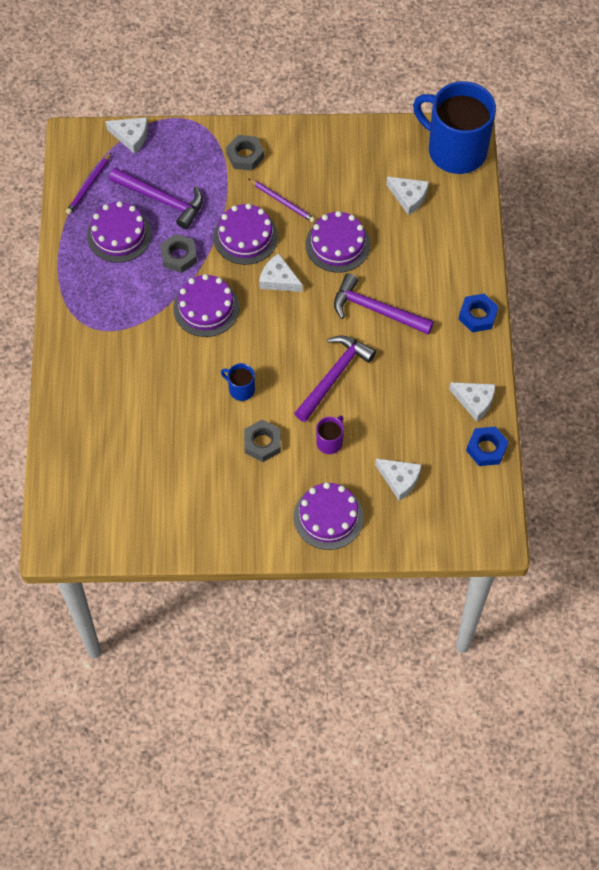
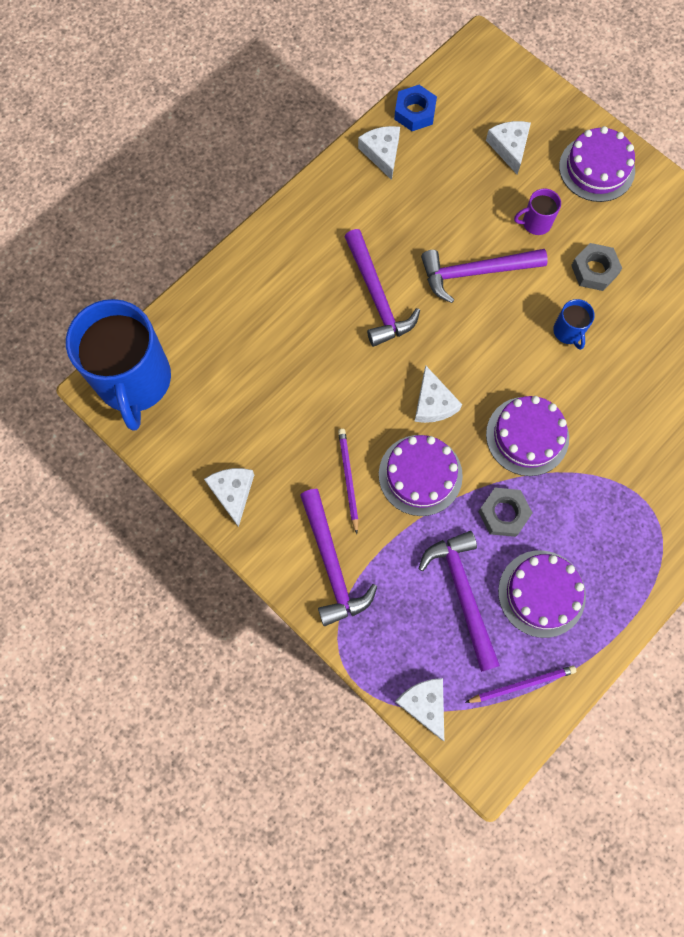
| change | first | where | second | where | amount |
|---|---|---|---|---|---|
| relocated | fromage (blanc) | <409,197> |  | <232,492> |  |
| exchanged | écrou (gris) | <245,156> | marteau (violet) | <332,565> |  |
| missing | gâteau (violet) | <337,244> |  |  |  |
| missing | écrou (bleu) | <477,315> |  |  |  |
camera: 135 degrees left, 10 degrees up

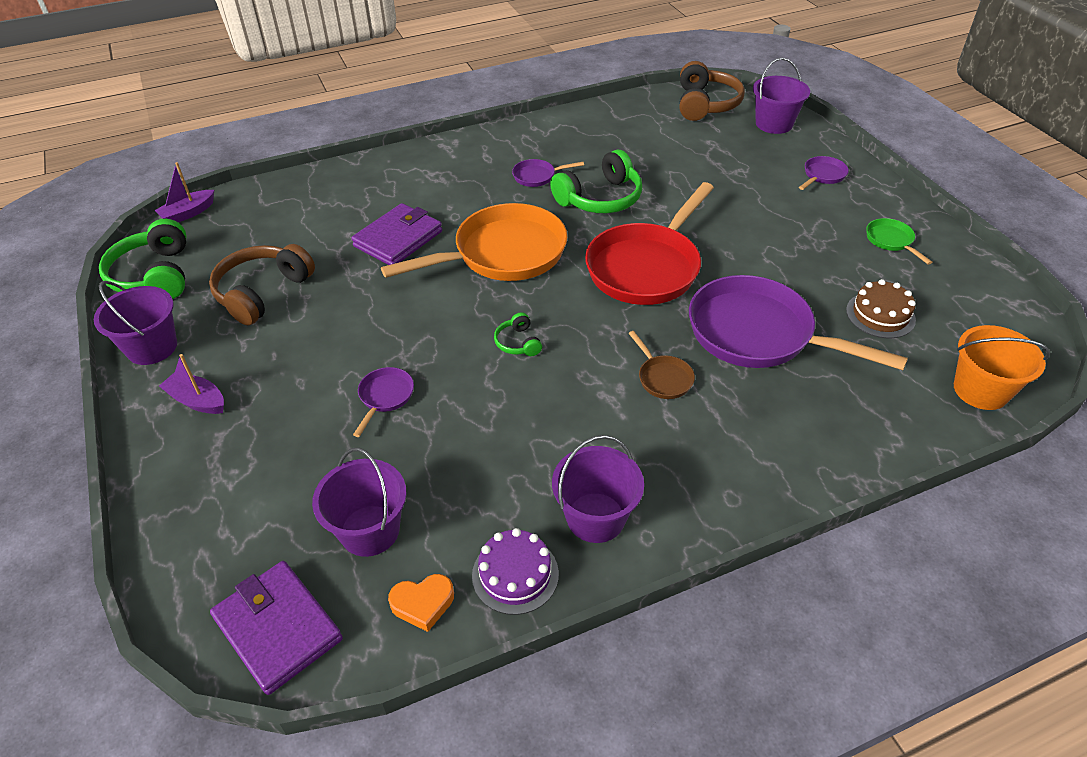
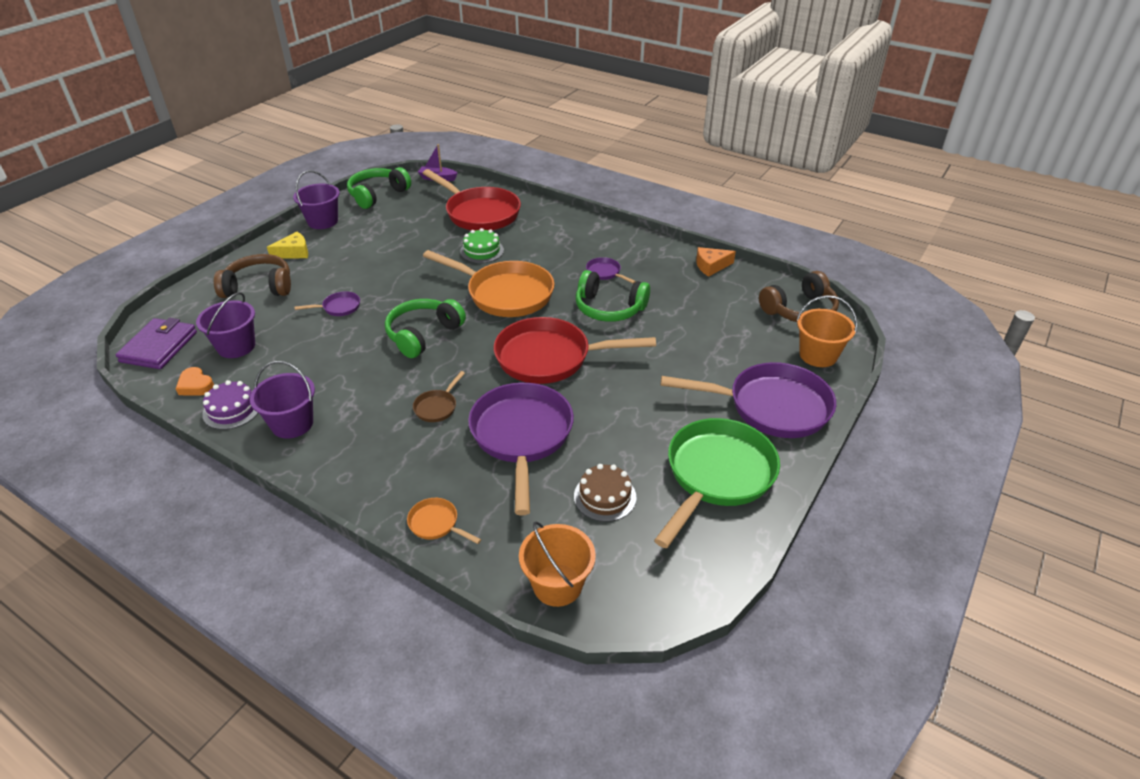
| change | first | where | second | where | amount |
|---|---|---|---|---|---|
| relocated | casque audio (marron) | <262,292> |  | <259,287> |  |
| exchanged | bateau (violet) | <197,401> | fromage (jaune) | <294,252> |  |
| size | casque audio (vert) | <518,343> |  | <423,334> | x2.08 |
| appeared |  |  | poêle (orange) | <436,524> |  |
| appeared |  |  | poêle (rouge) | <479,213> |  |
| exchanged | portefeuille (violet) | <398,239> | gâteau (vert) | <482,251> |  |
| size | poêle (vert) | <891,241> |  | <717,475> | x2.35 |
| size | poêle (violet) | <823,175> |  | <771,407> | x2.35 |
| appeared |  |  | fromage (orange) | <711,266> |  |
| colour | seau (violet) | <774,124> | seau (orange) | <818,355> |  |
camera: 55 degrees right, 5 degrees down

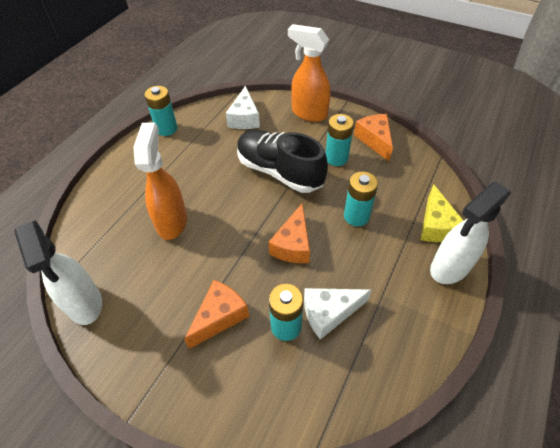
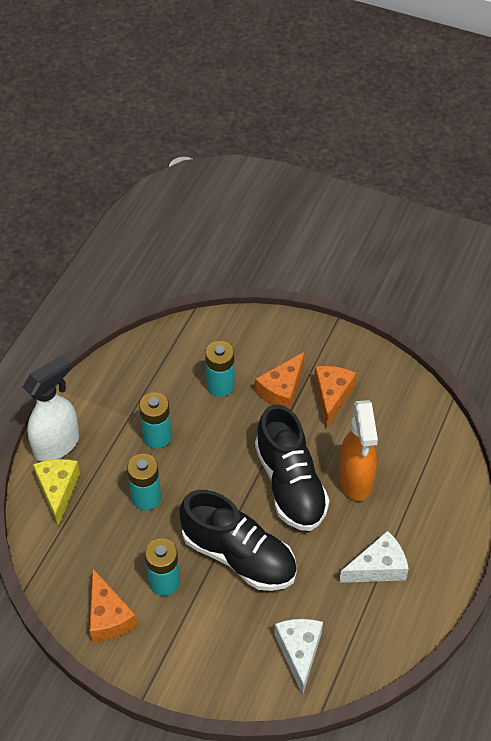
| change | first | where | second | where | amount |
|---|---|---|---|---|---|
| relocated | pile (turquoise) | <166,129> |  | <157,437> |  |
| appeared |  |  | chaussure (noir) | <290,484> |  |
| relocated | fromage (orange) | <293,244> |  | <332,396> |  |
| relocated | fromage (blanc) | <329,313> |  | <378,567> |  |
| missing | vaporisateur (blanc) | <85,304> |  |  |  |
| missing | vaporisateur (orange) | <308,113> |  |  |  |
camera: 175 degrees right, 0 degrees up

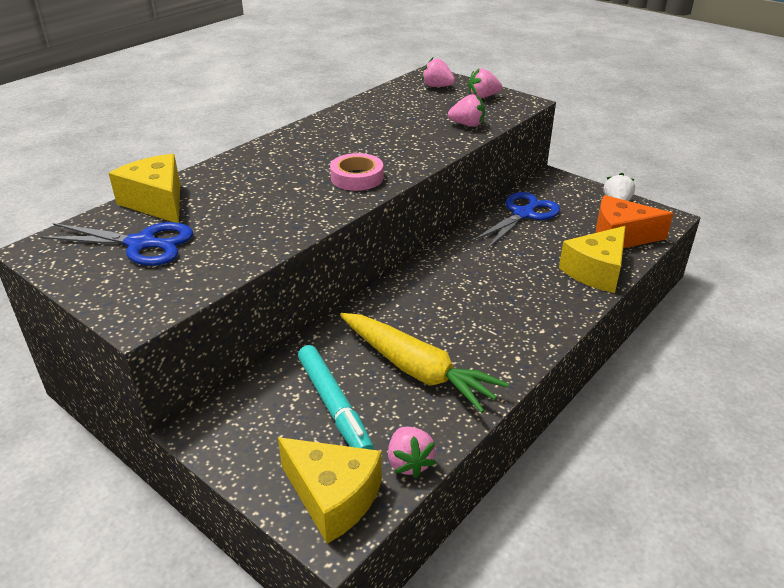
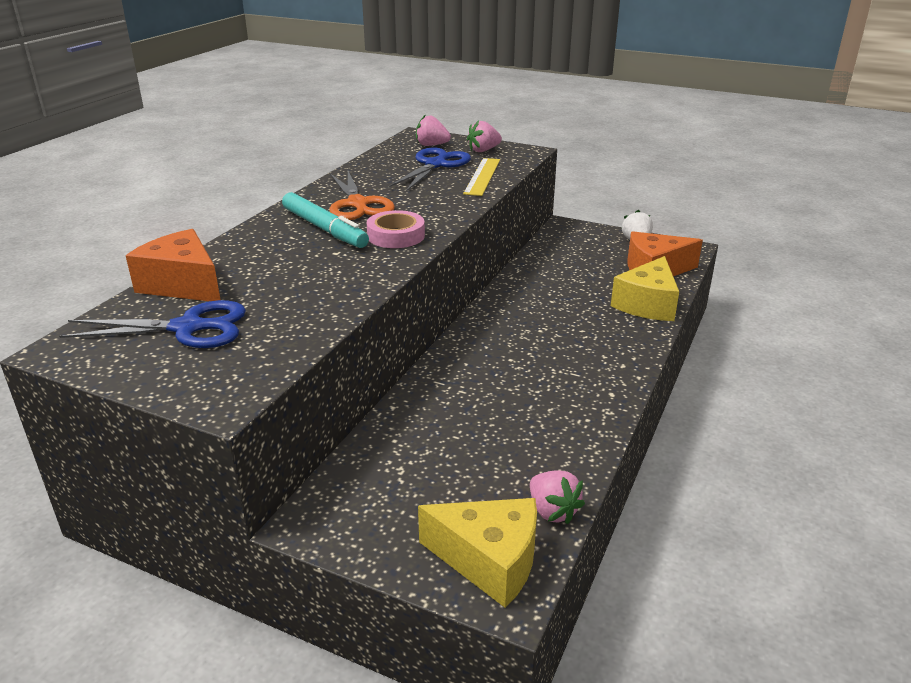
| change | first | where | second | where | amount |
|---|---|---|---|---|---|
| colour | fromage (jaune) | <157,202> | fromage (orange) | <183,284> |  |
| relocated | feutre (turquoise) | <334,406> |  | <324,229> |  |
| appeared |  |  | ciseaux (orange) | <357,204> |  |
| relocated | ciseaux (bleu) | <523,214> |  | <435,165> |  |
| exchanged | fraise (rose) | <467,125> | règle (jaune) | <482,176> |  |
| missing | carotte (jaune) | <416,369> |  |  |  |
camera: 15 degrees left, 5 degrees down

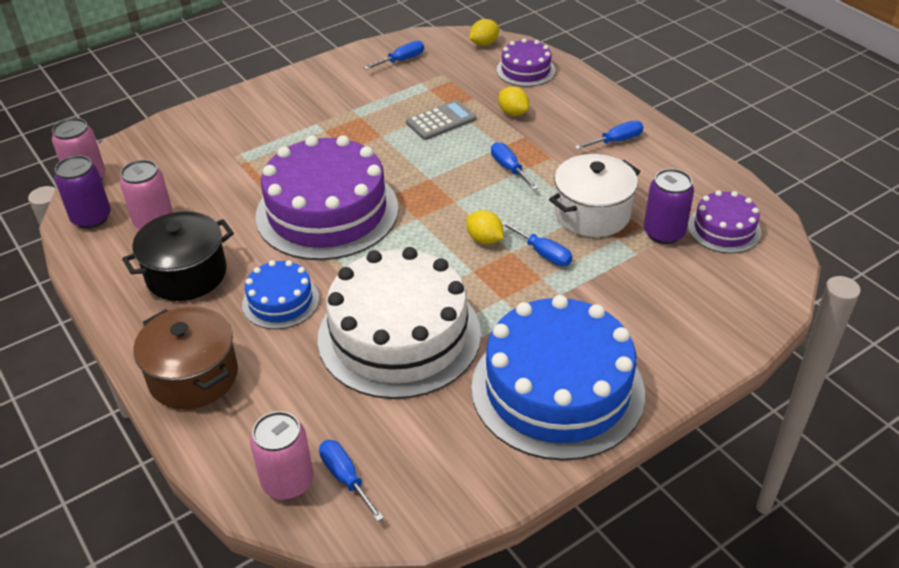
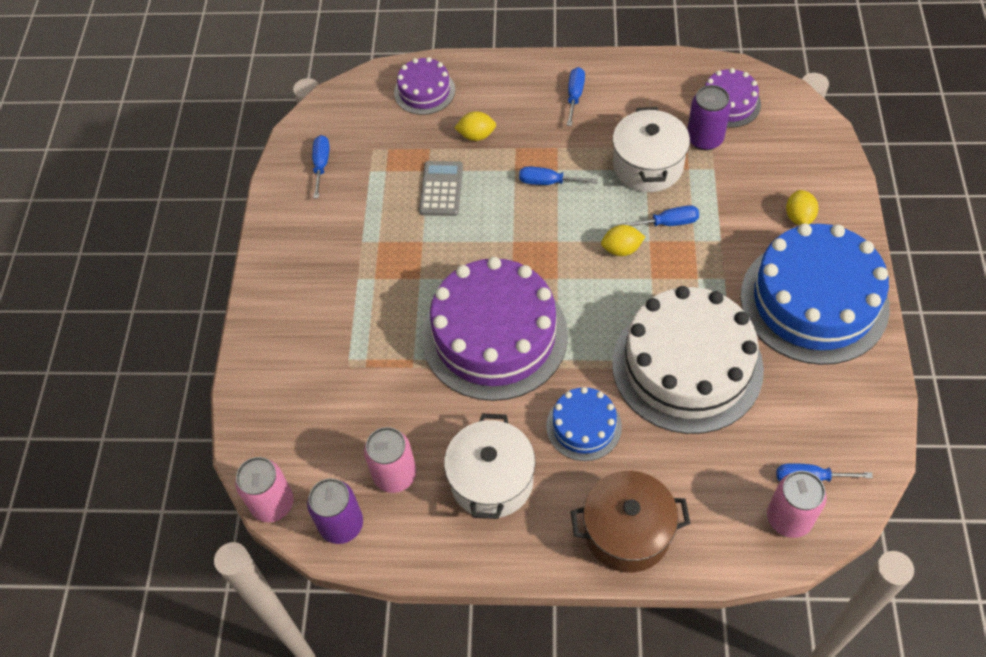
| change | first | where | second | where | amount |
|---|---|---|---|---|---|
| colour | marmite (noir) | <186,274> | marmite (blanc) | <491,480> |  |
| relocated | citron (jaune) | <484,44> |  | <799,217> |  |
camera: 50 degrees left, 15 degrees up

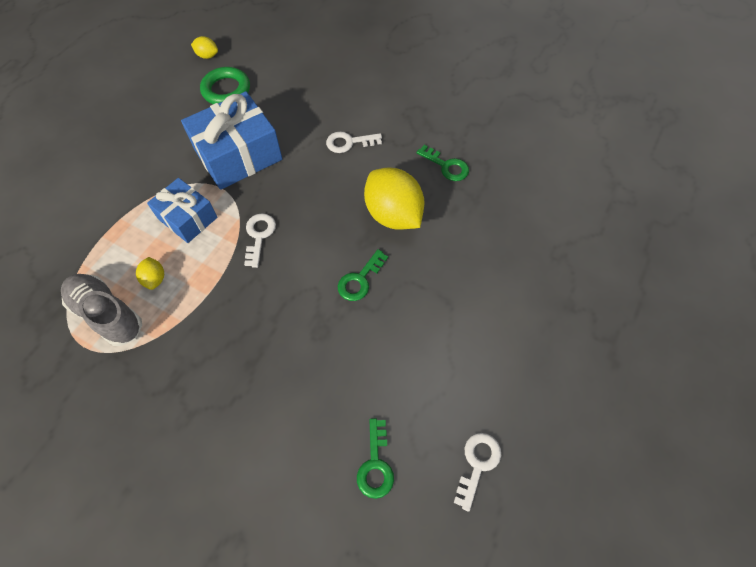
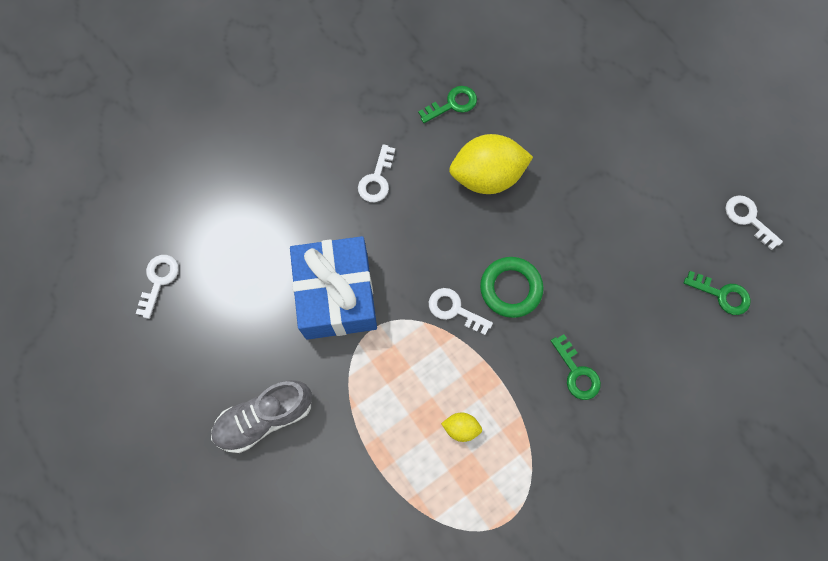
| change | first | where | second | where | amount |
|---|---|---|---|---|---|
| exchanged | citron (jaune) | <207,56> | clé (blanc) | <159,281> |  |
| relocated | chaussure (gris) | <108,314> |  | <265,418> |  |
| relocated | anneau (vert) | <226,90> |  | <510,288> |  |
| relocated | clé (vert) | <360,280> |  | <576,372> |  |
| missing | cadeau (bleu) | <187,218> |  |  |  |
camera: 65 degrees left, 10 degrees up

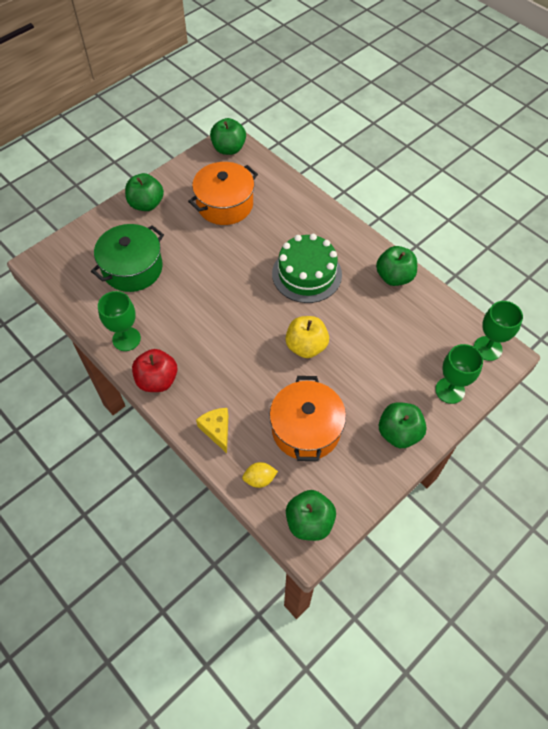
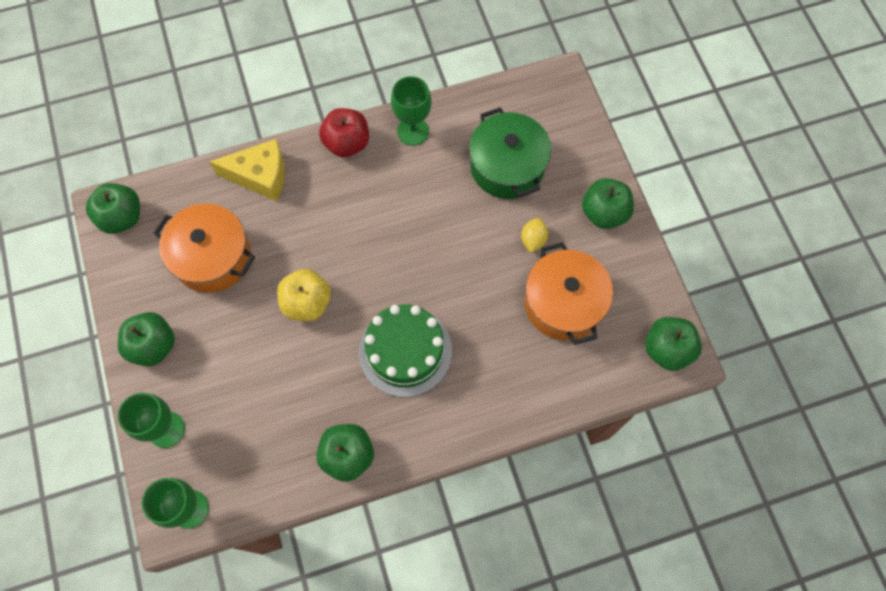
| change | first | where | second | where | amount |
|---|---|---|---|---|---|
| size | fromage (jaune) | <217,430> |  | <260,176> | x1.52 |
| relocated | citron (jaune) | <259,479> |  | <533,240> |  |
camera: 115 degrees right, 10 degrees up

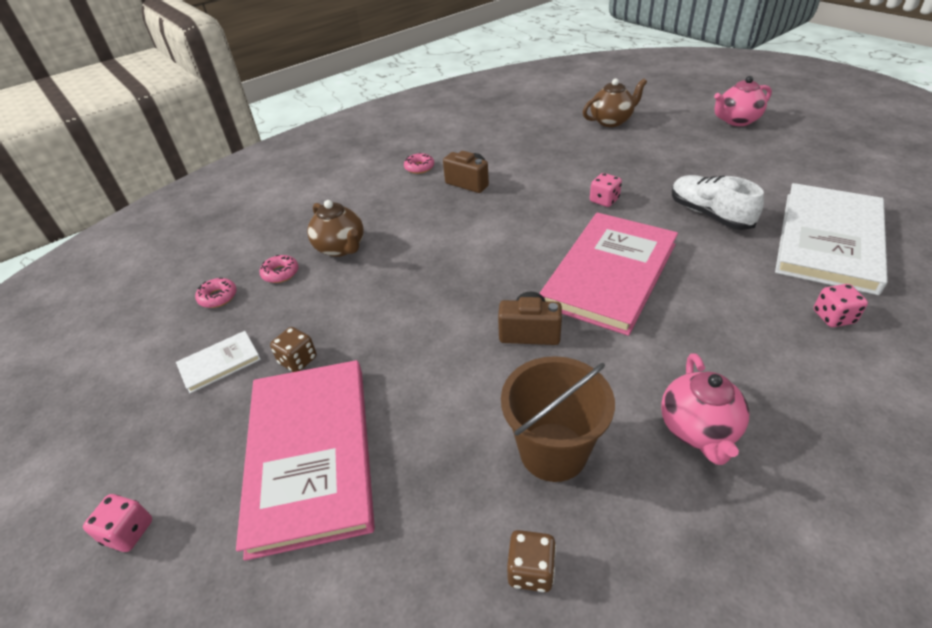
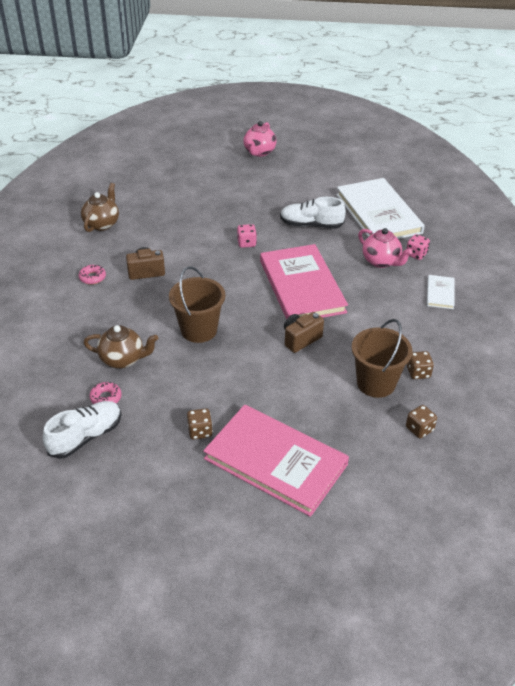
| change | first | where | second | where | amount |
|---|---|---|---|---|---|
| exchanged | beignet (rose) | <218,297> | chaussure (blanc) | <86,437> |  |
| relocated | théière (marron) | <611,121> |  | <102,224> |  |
| appeared |  |  | seau (marron) | <199,330> |  |
| relocated | théière (rose) | <698,430> |  | <381,261> |  |
| appeared |  |  | dé (marron) | <418,373> |  |
| relocated | livre (blanc) | <220,363> |  | <440,293> |  |
| missing | dé (rose) | <128,532> |  |  |  |
camera: 50 degrees left, 0 degrees up

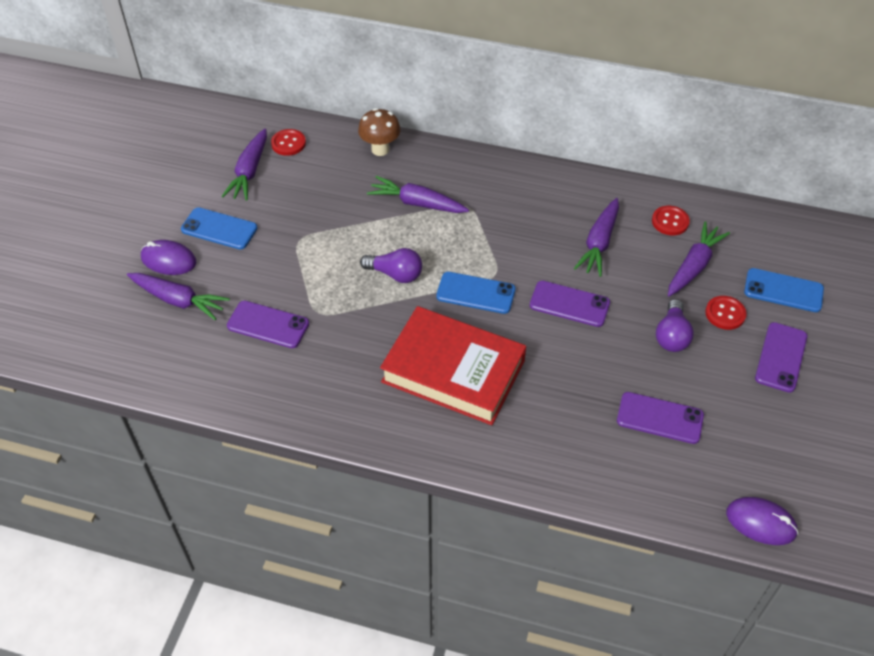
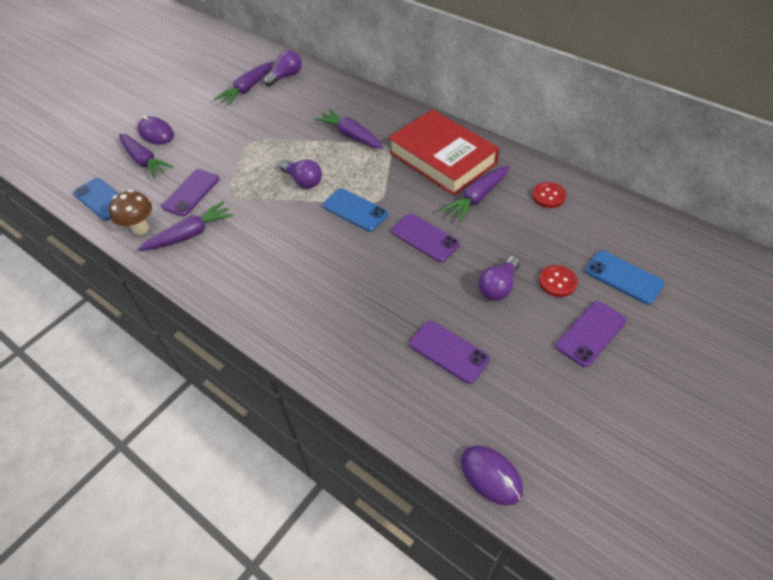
| change | first | where | second | where | amount |
|---|---|---|---|---|---|
| relocated | téléphone (bleu) | <219,229> |  | <102,199> |  |
| relocated | champignon (marron) | <380,149> |  | <140,228> |  |
| relocated | carotte (violet) | <694,266> |  | <190,234> |  |
| spun | téléphone (violet) | <268,325> |  | <191,193> | 75 degrees clockwise |
| exchanged | bouton (rouge) | <288,143> | ampoule (violet) | <286,76> |  |
| relocated | livre (rouge) | <453,371> |  | <442,158> |  |
camera: 25 degrees right, 0 degrees up

